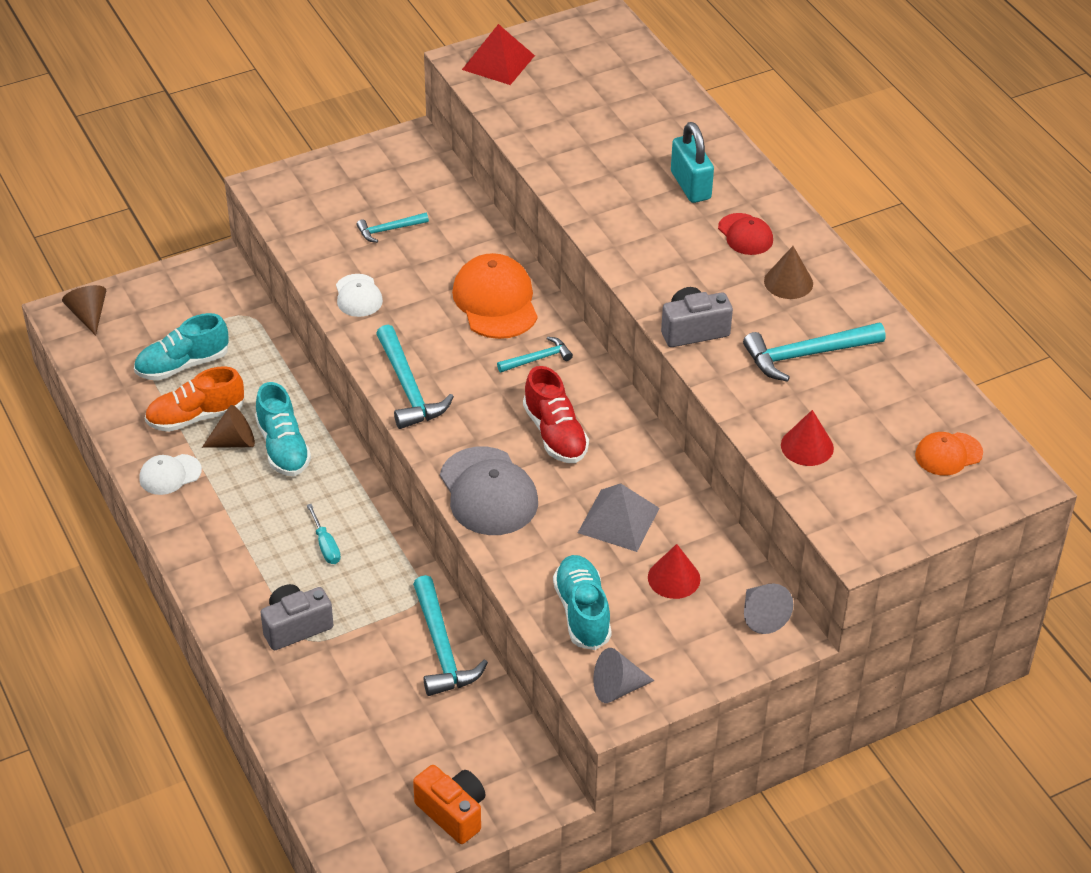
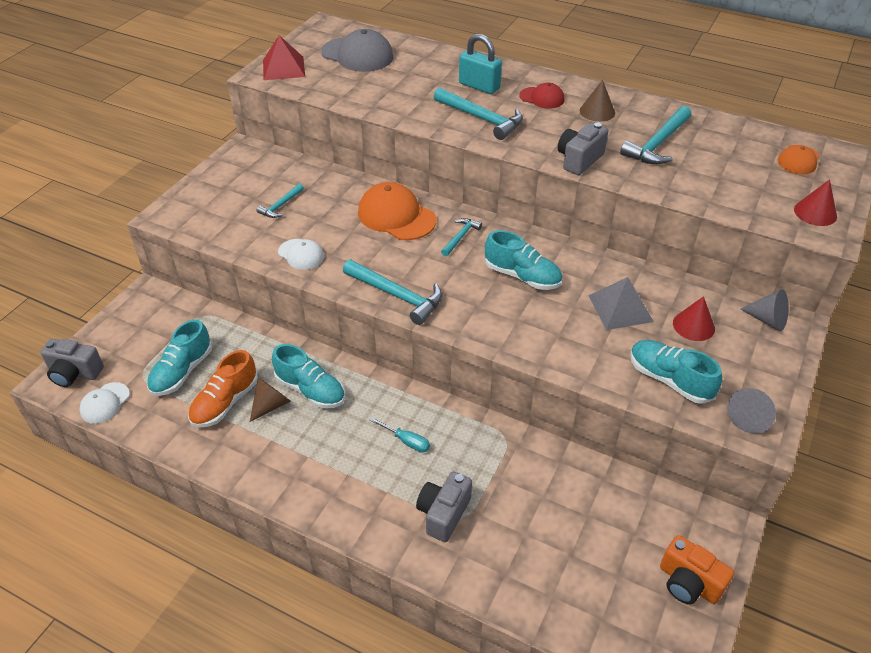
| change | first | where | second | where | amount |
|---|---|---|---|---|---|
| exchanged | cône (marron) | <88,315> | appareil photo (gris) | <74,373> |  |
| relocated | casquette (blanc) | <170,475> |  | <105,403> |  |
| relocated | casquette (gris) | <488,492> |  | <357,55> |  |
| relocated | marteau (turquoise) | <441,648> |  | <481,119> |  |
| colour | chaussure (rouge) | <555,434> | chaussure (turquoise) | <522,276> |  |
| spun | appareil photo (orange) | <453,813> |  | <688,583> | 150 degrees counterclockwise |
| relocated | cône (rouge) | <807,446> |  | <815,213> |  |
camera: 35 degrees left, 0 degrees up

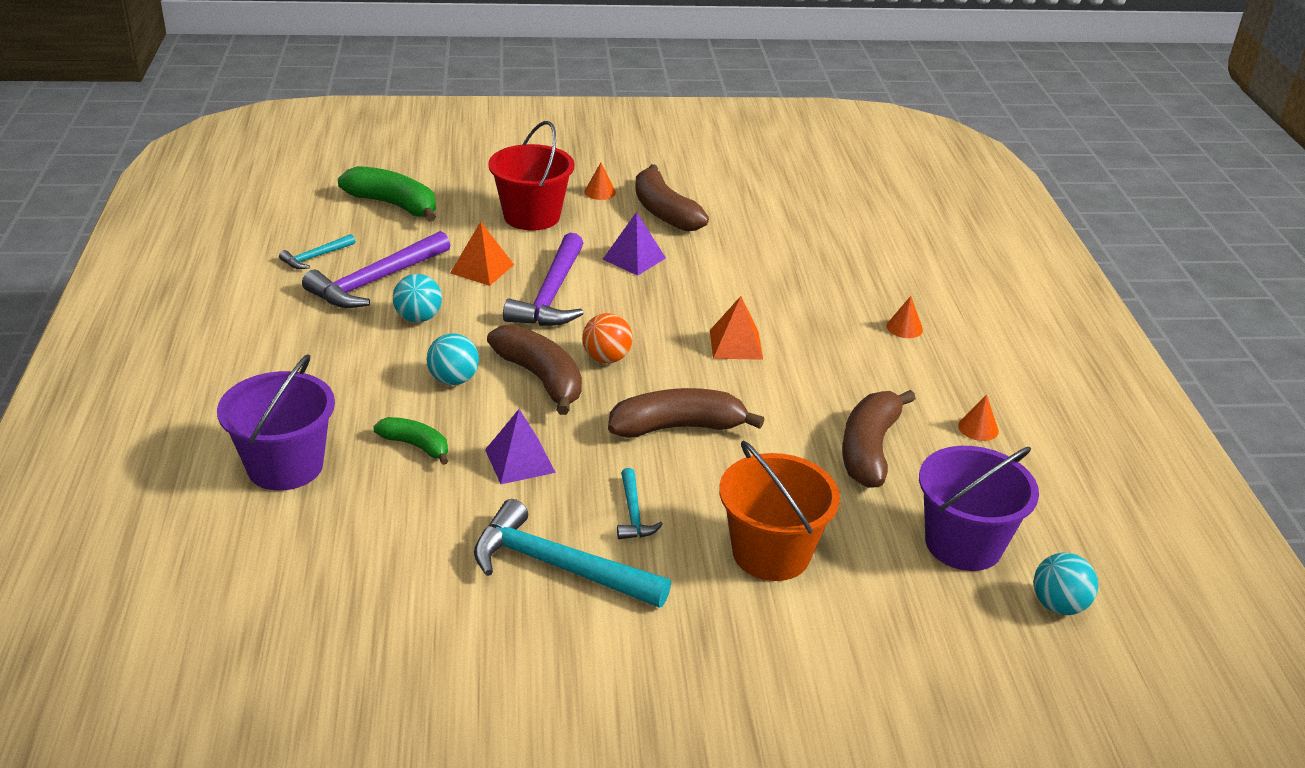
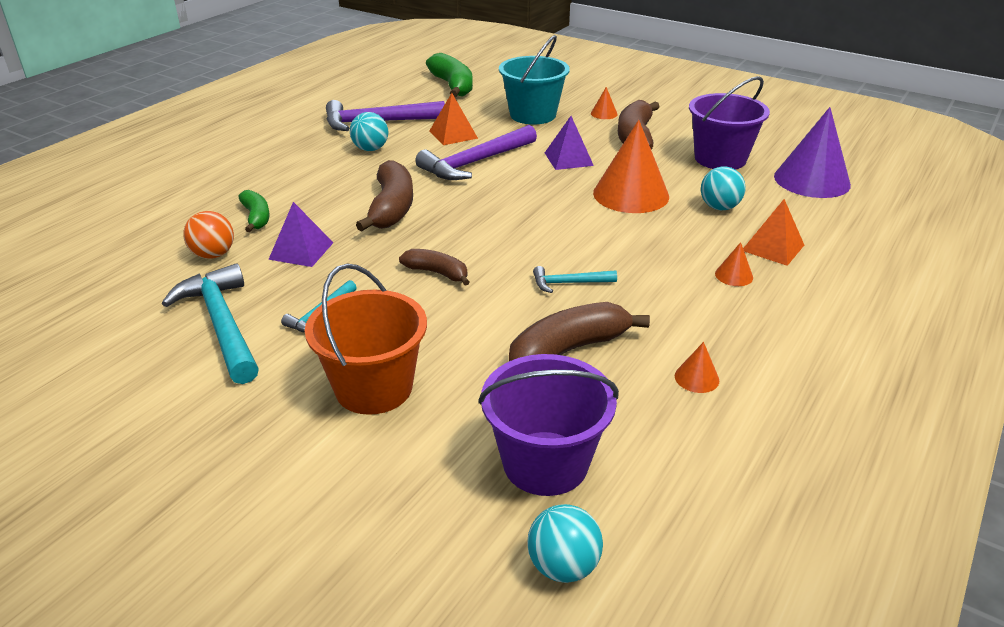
| change | first | where | second | where | amount |
|---|---|---|---|---|---|
| relocated | balle (orange) | <606,358> |  | <213,255> |  |
| size | banane (marron) | <678,427> |  | <437,273> | x0.59 |
| colour | seau (rouge) | <531,216> | seau (turquoise) | <533,115> |  |
| relocated | marteau (turquoise) | <316,257> |  | <569,283> |  |
| appeared |  |  | cône (orange) | <631,194> |  |
| relocated | seau (violet) | <285,466> |  | <720,158> |  |
| relocated | balle (turquoise) | <453,380> |  | <719,207> |  |
| relocated | pyramide (orange) | <736,344> |  | <773,247> |  |
| appeared |  |  | cône (violet) | <811,180> |  |
camera: 40 degrees right, 0 degrees up

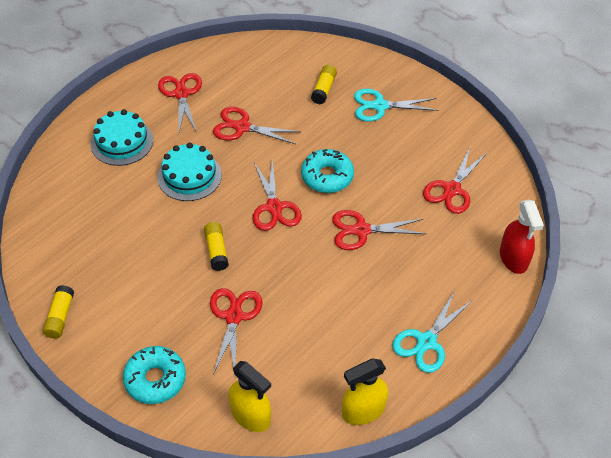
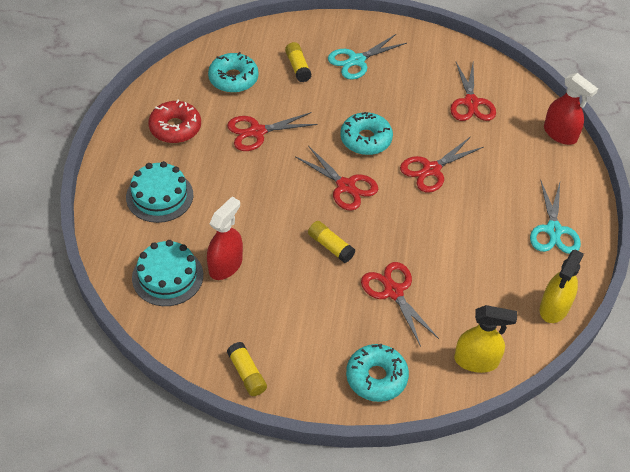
| change | first | where | second | where | amount |
|---|---|---|---|---|---|
| relocated | gâteau (turquoise) | <189,176> |  | <167,276> |  |
| exchanged | ciseaux (rouge) | <181,94> | beignet (rouge) | <175,128> |  |
| appeared |  |  | vaporisateur (rouge) | <225,265> |  |
| appeared |  |  | beignet (turquoise) | <233,79> |  |
camera: 35 degrees left, 0 degrees up

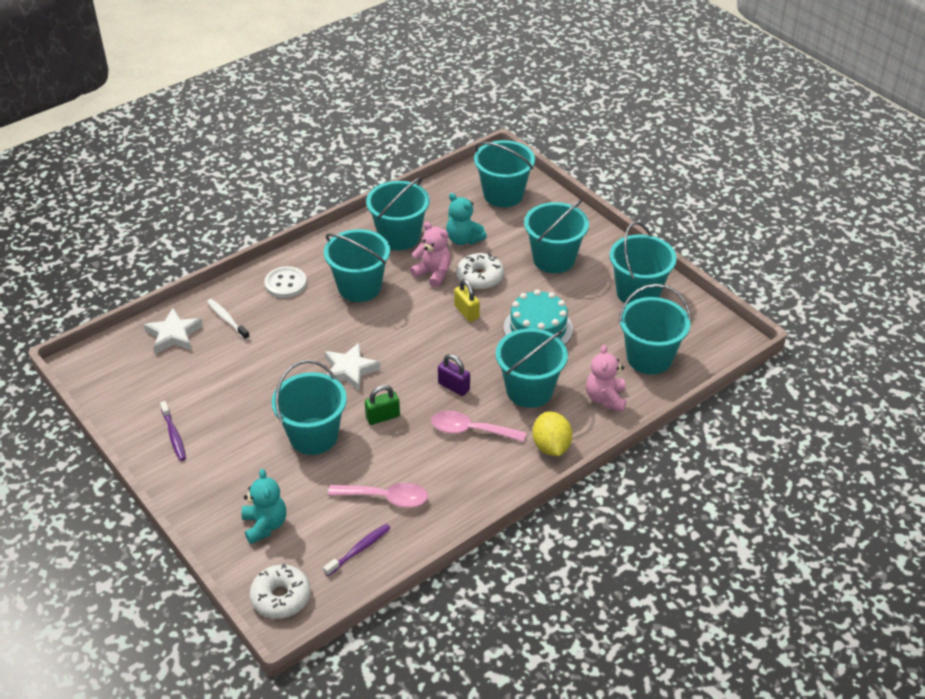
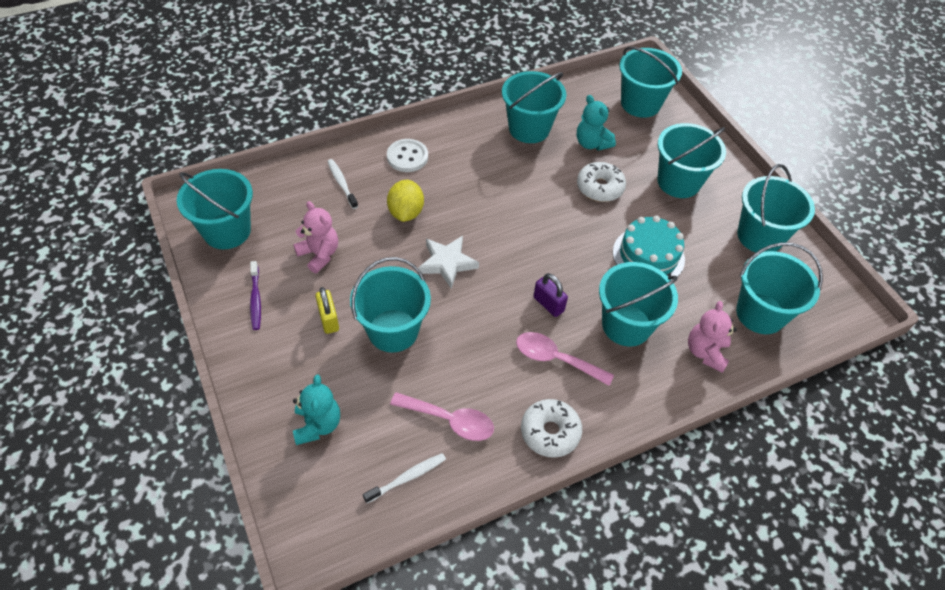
| change | first | where | second | where | amount |
|---|---|---|---|---|---|
| relocated | seau (turquoise) | <359,287> |  | <227,231> |  |
| relocated | ours en peluche (rose) | <433,273> |  | <319,254> |  |
| relocated | cadenas (jaune) | <466,312> |  | <328,319> |  |
| colour | brosse à dents (violet) | <359,549> | brosse à dents (blanc) | <407,477> |  |
| relocated | citron (jaune) | <551,446> |  | <406,212> |  |
| relocated | beignet (blanc) | <281,597> |  | <550,432> |  |
| missing | étoile (blanc) | <174,335> |  |  |  |
| missing | cadenas (vert) | <383,417> |  |  |  |
camera: 10 degrees right, 10 degrees up

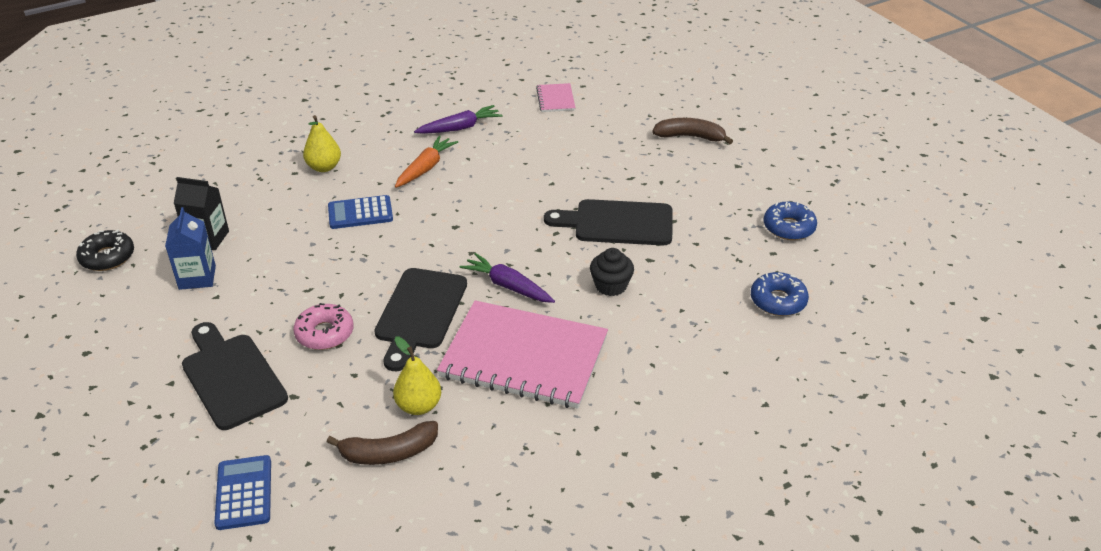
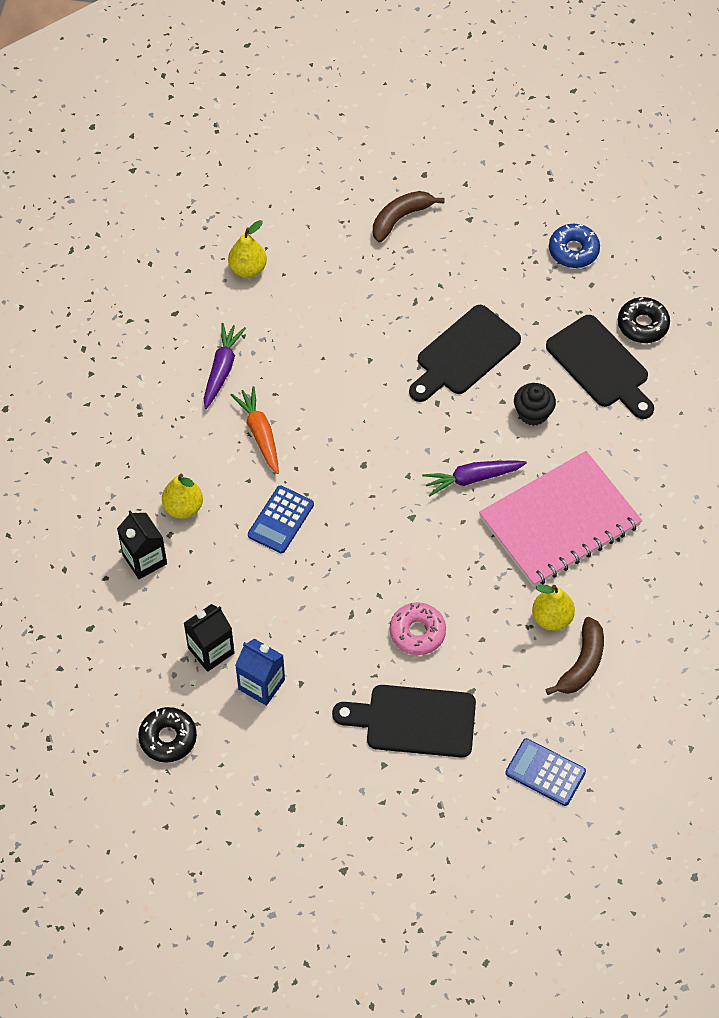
| change | first | where | second | where | amount |
|---|---|---|---|---|---|
| appeared |  |  | brique de lait (noir) | <145,559> |  |
| exchanged | carnet (rose) | <555,99> | poire (jaune) | <248,269> |  |
| relocated | planche à découper (noir) | <420,313> |  | <601,365> |  |
| colour | beignet (bleu) | <778,301> | beignet (noir) | <642,325> |  |
camera: 50 degrees left, 20 degrees up

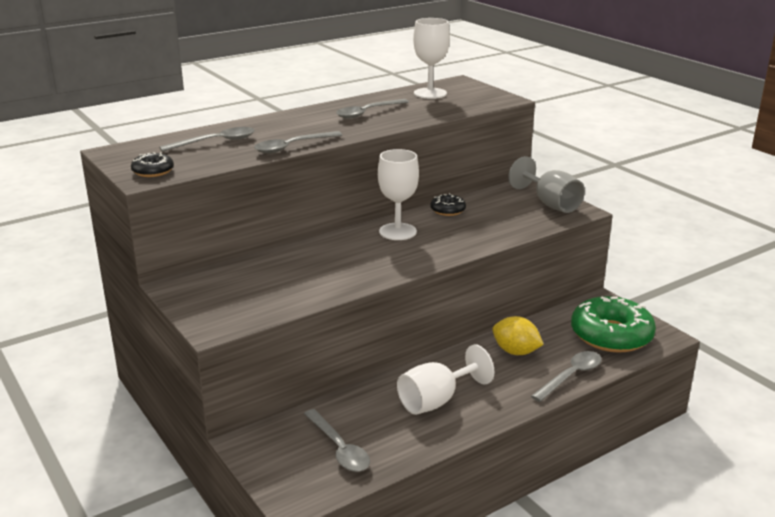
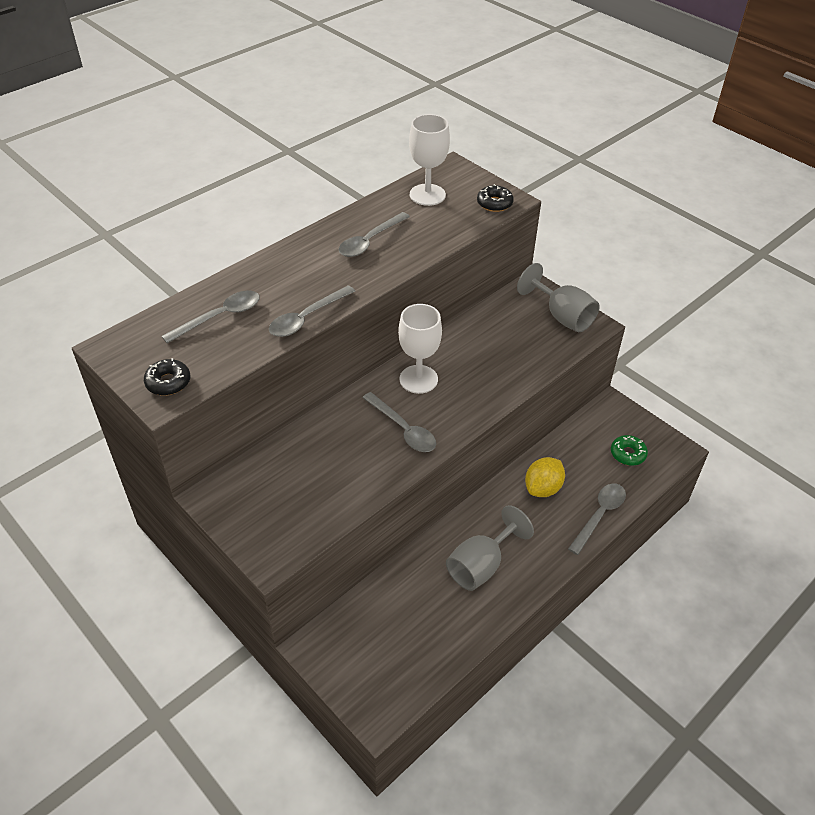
| change | first | where | second | where | amount |
|---|---|---|---|---|---|
| relocated | cuillère (gris) | <339,448> |  | <403,429> |  |
| colour | verre à pied (blanc) | <436,401> | verre à pied (gris) | <481,565> |  |
| relocated | beignet (noir) | <448,210> |  | <494,203> |  |
| spun | citron (jaune) | <515,352> |  | <543,488> | 75 degrees counterclockwise |
| size | beignet (vert) | <611,335> |  | <628,454> | x0.46 |
camera: 10 degrees left, 20 degrees up

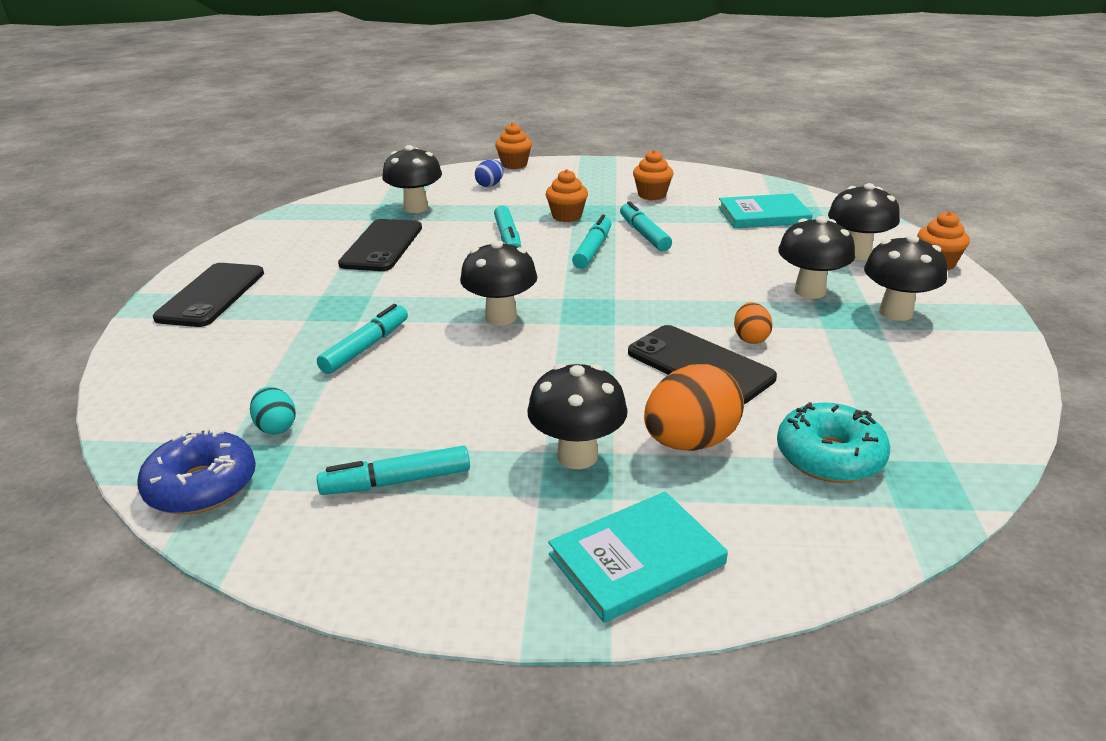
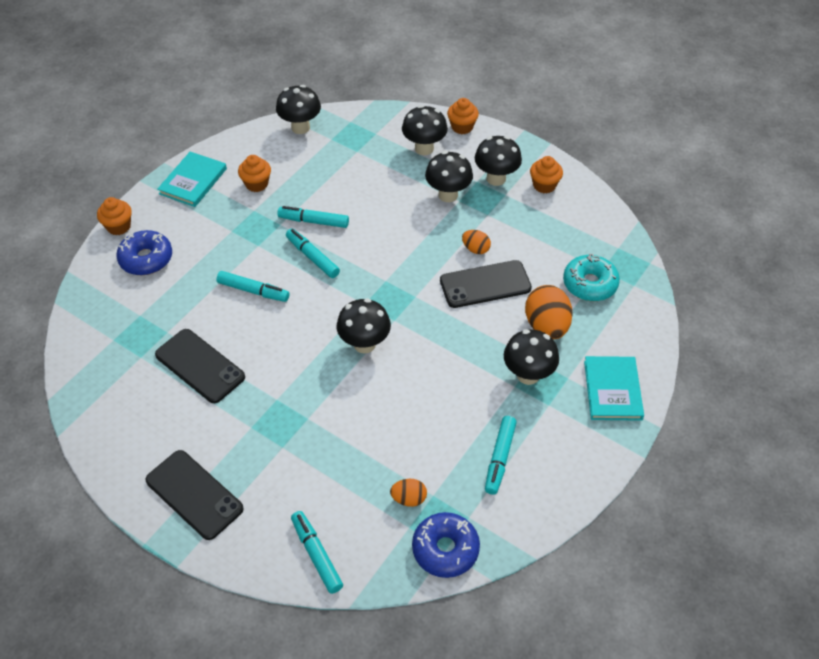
| change | first | where | second | where | amount |
|---|---|---|---|---|---|
| exchanged | œuf (bleu) | <490,185> | beignet (bleu) | <146,259> |  |
| relocated | livre (turquoise) | <763,215> |  | <193,181> |  |
| relocated | champignon (noir) | <416,208> |  | <300,127> |  |
| relocated | feutre (turquoise) | <365,347> |  | <316,555> |  |
| colour | œuf (turquoise) | <276,427> | œuf (orange) | <409,499> |  |
| relocated | muffin (orange) | <567,216> |  | <544,185> |  |
camera: 60 degrees left, 20 degrees up

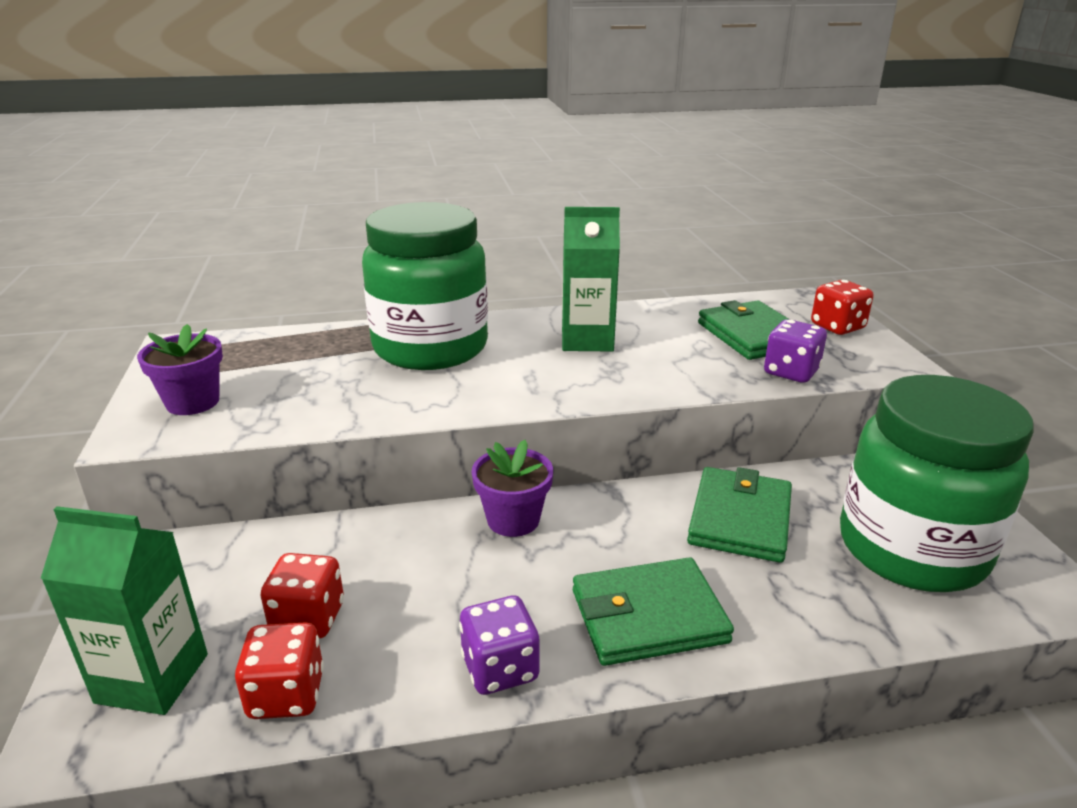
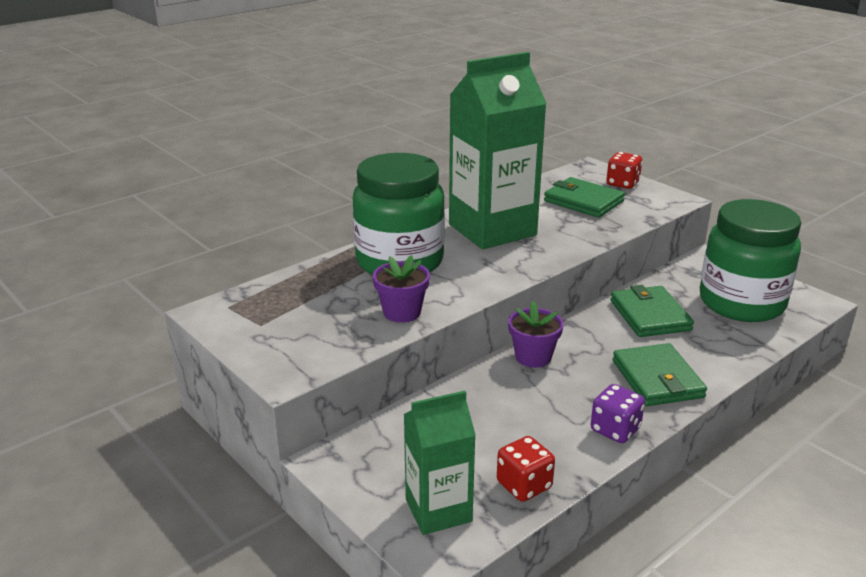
| change | first | where | second | where | amount |
|---|---|---|---|---|---|
| relocated | pot de fleurs (violet) | <192,402> |  | <402,312> |  |
| size | brique de lait (vert) | <587,340> |  | <492,230> | x1.77 |
| spun | portefeuille (vert) | <648,616> |  | <657,379> | 60 degrees counterclockwise |
| missing | dé (rouge) | <308,619> |  |  |  |
| missing | dé (violet) | <791,372> |  |  |  |
camera: 30 degrees left, 0 degrees up

